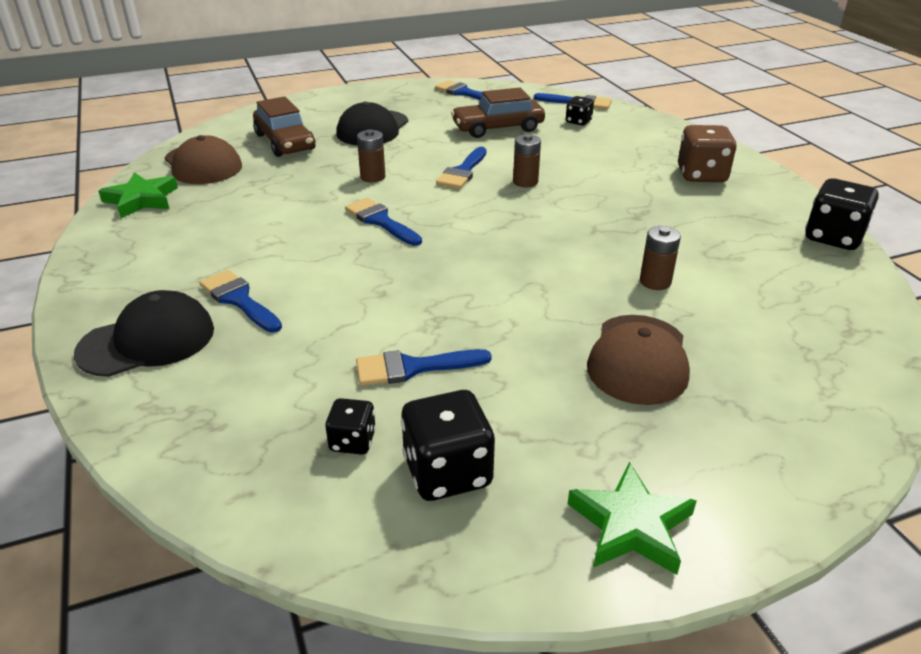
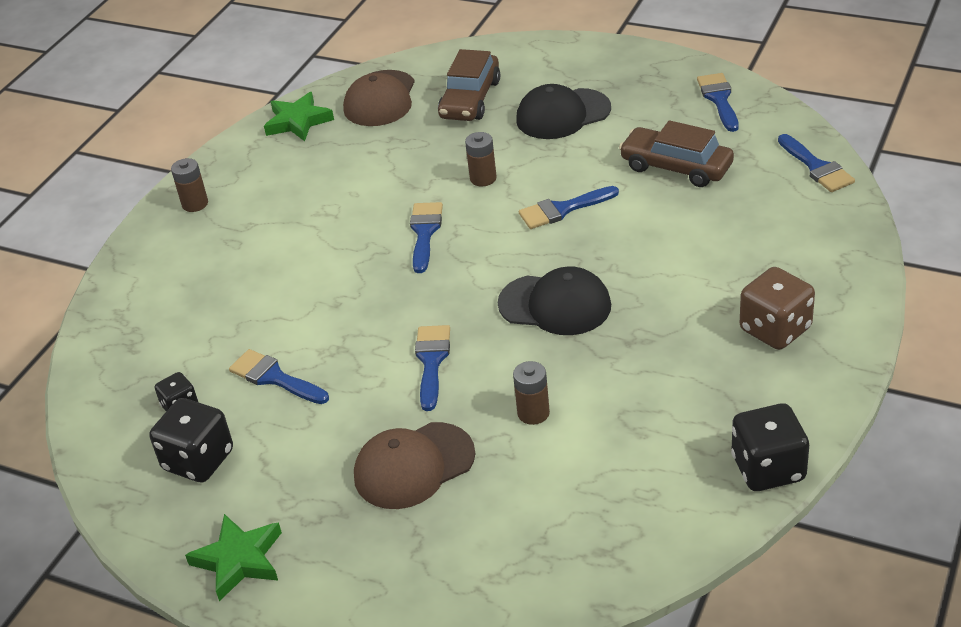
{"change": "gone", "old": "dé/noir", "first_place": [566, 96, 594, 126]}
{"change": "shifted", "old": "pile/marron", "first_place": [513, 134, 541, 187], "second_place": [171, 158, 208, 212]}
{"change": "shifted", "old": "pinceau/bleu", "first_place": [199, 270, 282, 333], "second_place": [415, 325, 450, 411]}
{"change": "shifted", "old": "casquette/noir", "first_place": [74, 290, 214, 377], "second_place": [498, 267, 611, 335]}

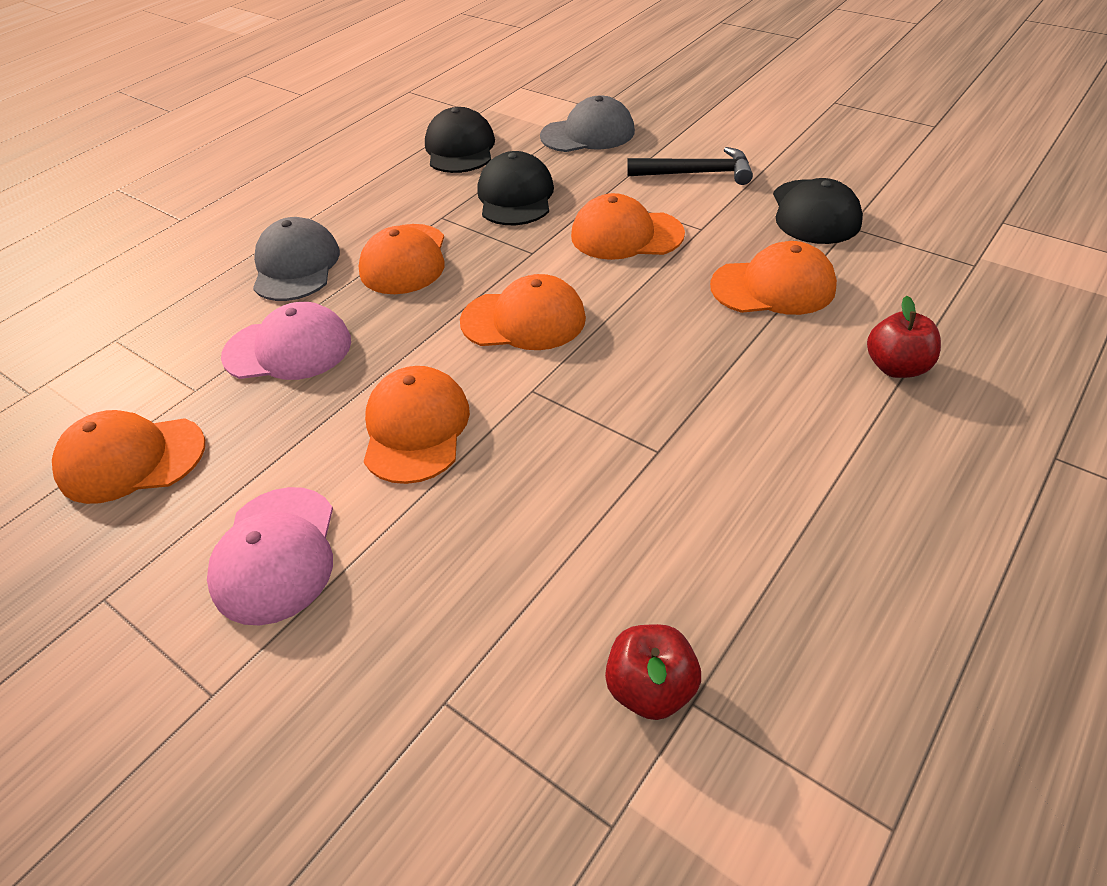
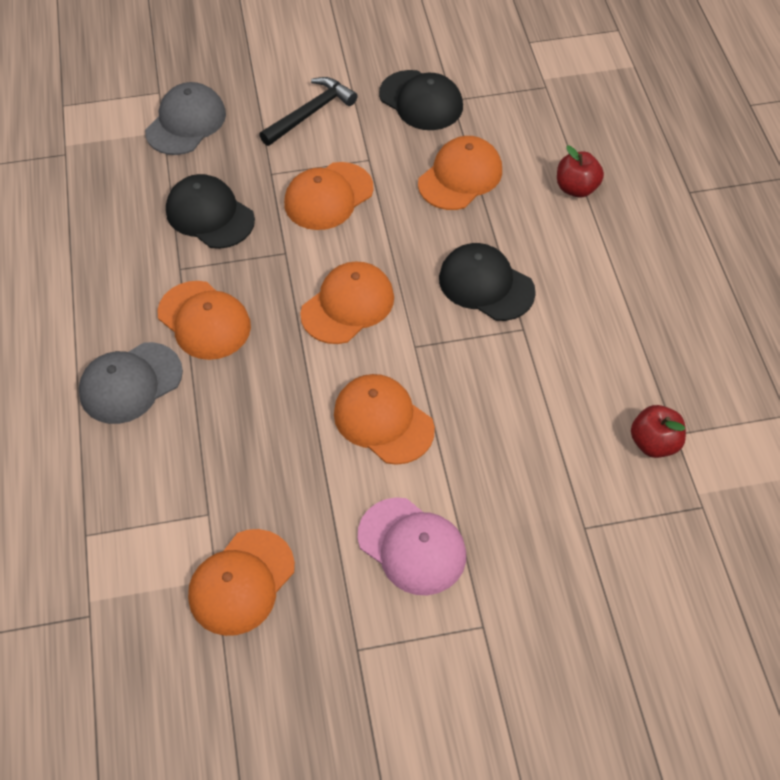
{"change": "shifted", "old": "casquette/noir", "first_place": [425, 107, 495, 173], "second_place": [439, 243, 536, 321]}
{"change": "rotated", "old": "casquette/gris", "first_place": [253, 217, 340, 301], "second_place": [79, 342, 183, 424], "degrees": -75}
{"change": "gone", "old": "casquette/rose", "first_place": [221, 302, 351, 380]}

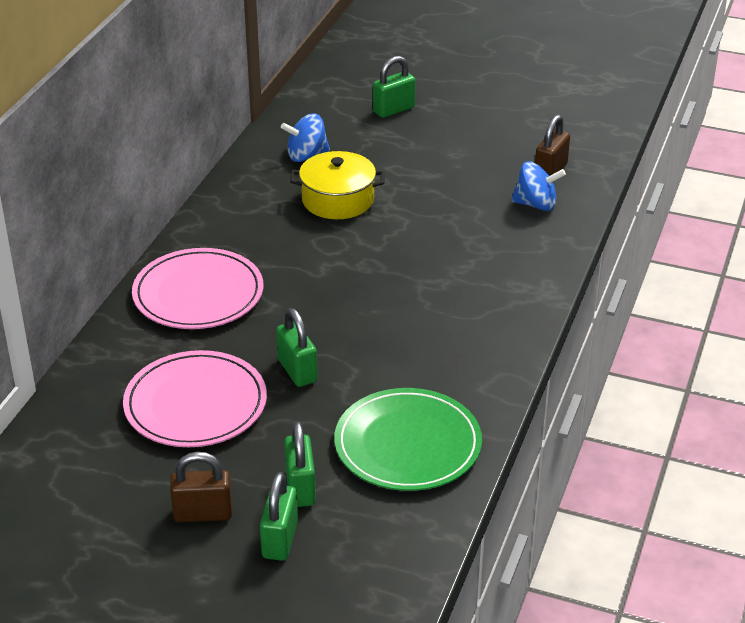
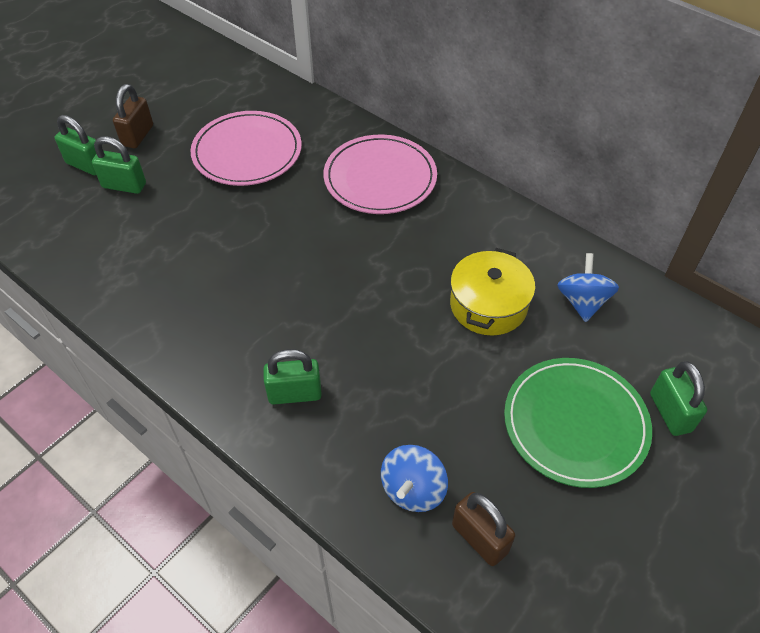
{"change": "shifted", "old": "cadenas/vert", "first_place": [276, 308, 317, 387], "second_place": [263, 349, 322, 405]}
{"change": "shifted", "old": "assiette/vert", "first_place": [334, 388, 482, 491], "second_place": [504, 358, 652, 488]}

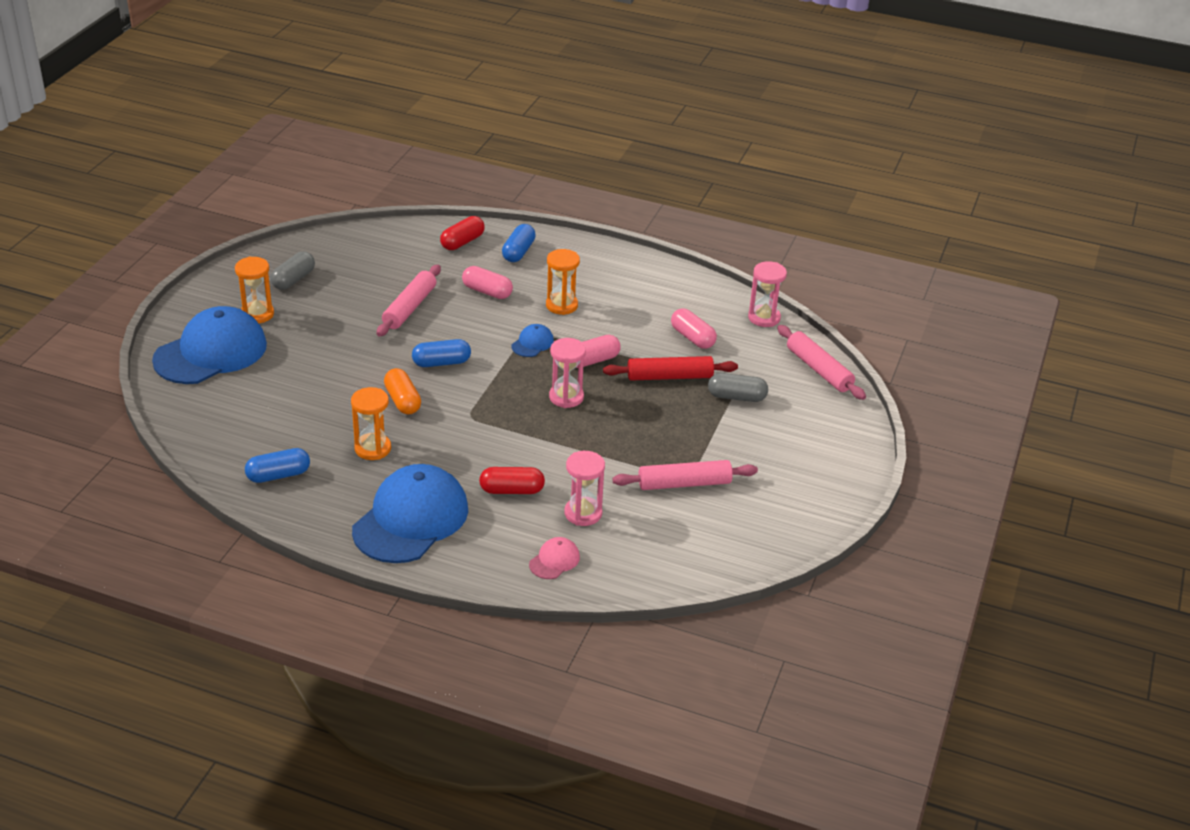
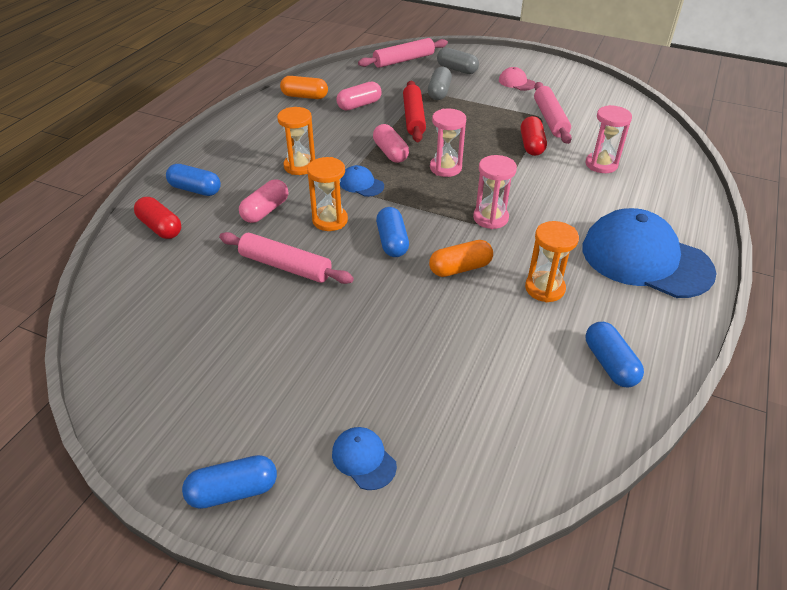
{"change": "shifted", "old": "gélule/gris", "first_place": [270, 252, 315, 290], "second_place": [437, 47, 479, 74]}
{"change": "shifted", "old": "sablier/orange", "first_place": [235, 257, 274, 323], "second_place": [307, 157, 348, 231]}
{"change": "shifted", "old": "sablier/rose", "first_place": [748, 261, 787, 327], "second_place": [473, 155, 517, 229]}
{"change": "scaled", "old": "casquette/bleu", "first_place": [152, 306, 267, 384], "second_place": [332, 427, 397, 490], "factor": 0.42}
{"change": "shifted", "old": "gélule/rouge", "first_place": [479, 467, 545, 494], "second_place": [521, 116, 547, 156]}
{"change": "shifted", "old": "casquette/rose", "first_place": [529, 537, 580, 579], "second_place": [499, 67, 535, 91]}
{"change": "new", "new": "gélule/orange", "second_place": [280, 76, 328, 99]}
{"change": "new", "new": "gélule/bleu", "second_place": [182, 455, 277, 509]}

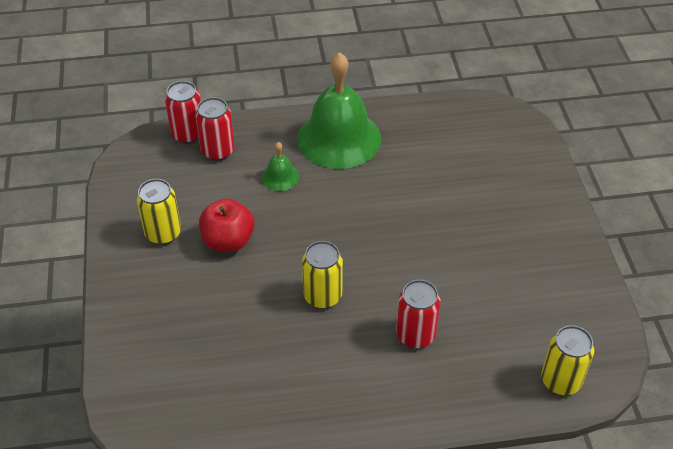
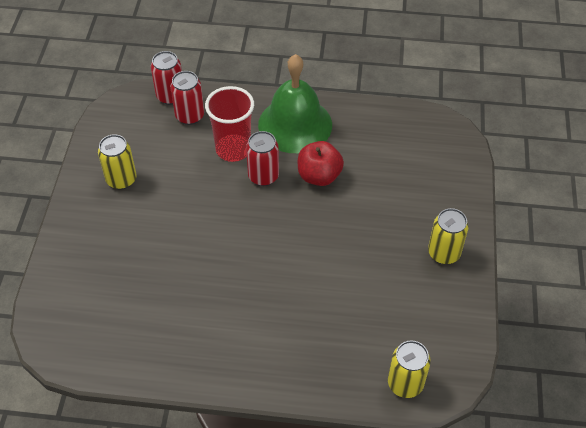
{"change": "swapped", "old": "cloche/vert", "new": "gobelet/rouge", "first_place": [261, 142, 299, 191], "second_place": [205, 86, 254, 162]}
{"change": "shifted", "old": "pomme/rouge", "first_place": [199, 198, 255, 252], "second_place": [298, 141, 344, 186]}
{"change": "shifted", "old": "canette/jaune", "first_place": [302, 241, 343, 309], "second_place": [428, 208, 469, 264]}
{"change": "shifted", "old": "canette/rouge", "first_place": [396, 280, 441, 348], "second_place": [246, 131, 279, 186]}

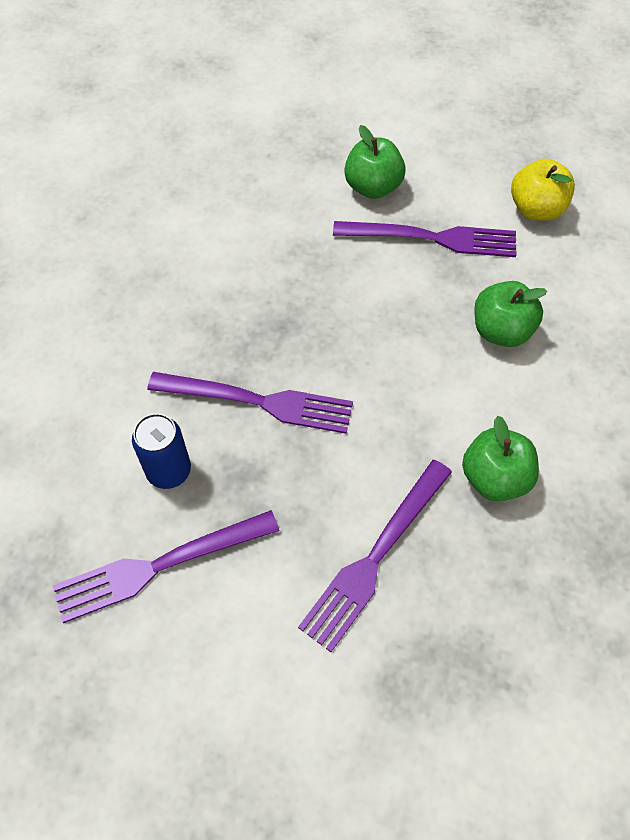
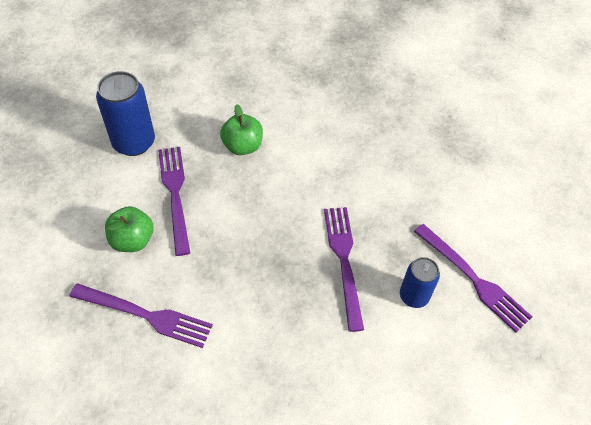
{"change": "swapped", "old": "pomme/jaune", "new": "canette/bleu", "first_place": [511, 159, 575, 221], "second_place": [96, 71, 155, 156]}
{"change": "gone", "old": "pomme/vert", "first_place": [462, 416, 539, 501]}
{"change": "shifted", "old": "fourchette/violet", "first_place": [298, 460, 452, 652], "second_place": [69, 283, 213, 348]}

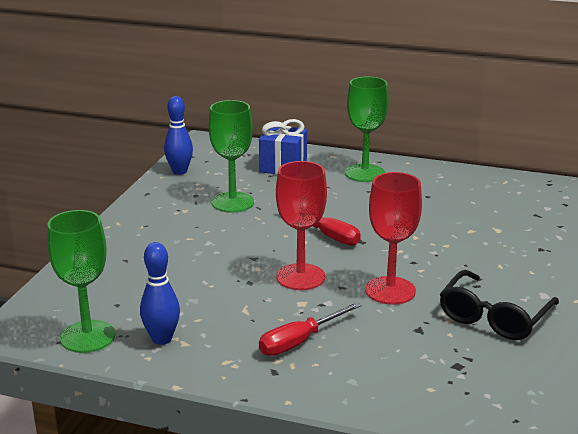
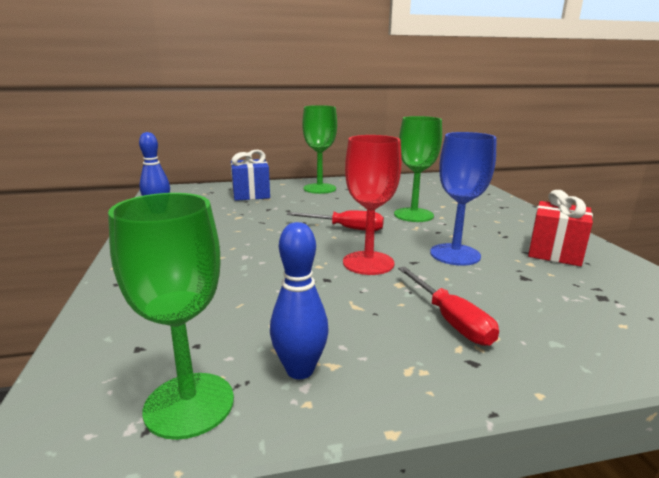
{"change": "shifted", "old": "verre à pied/vert", "first_place": [209, 100, 254, 212], "second_place": [394, 116, 442, 222]}
{"change": "repainted", "old": "verre à pied/rouge", "new": "verre à pied/bleu", "first_place": [365, 172, 422, 305], "second_place": [430, 132, 497, 266]}
{"change": "swapped", "old": "lunettes/noir", "new": "cadeau/rouge", "first_place": [440, 270, 559, 340], "second_place": [528, 190, 593, 266]}
{"change": "rotated", "old": "tournevis/rouge", "first_place": [259, 302, 362, 356], "second_place": [398, 266, 499, 346], "degrees": -45}

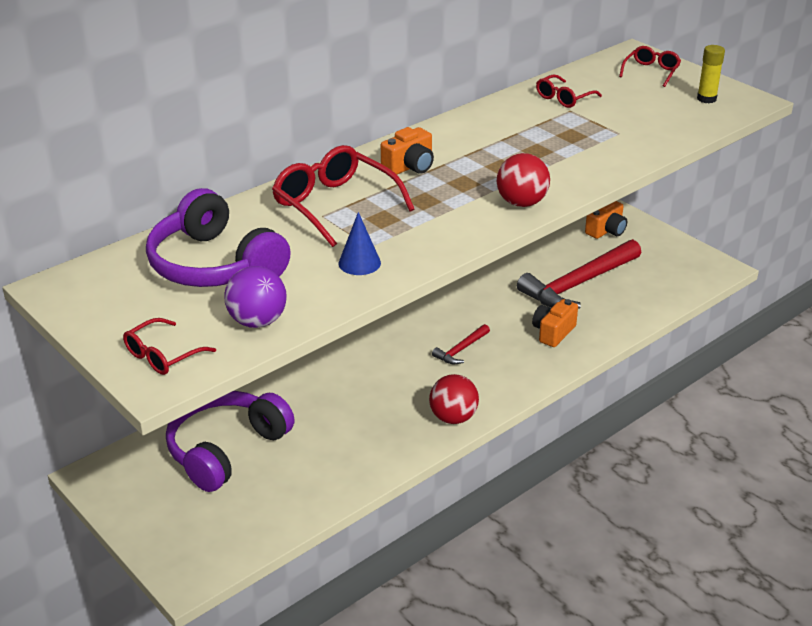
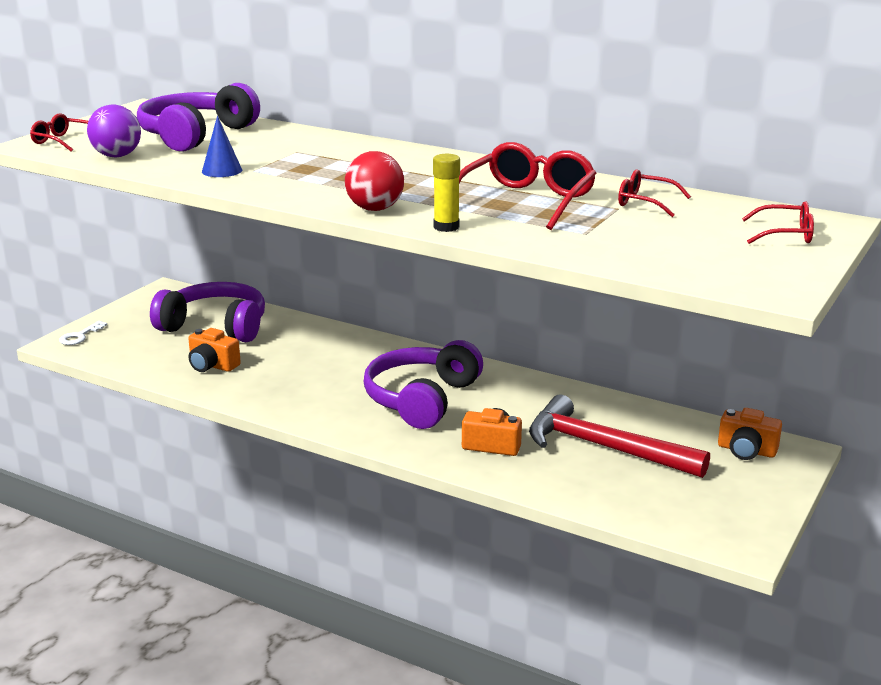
{"change": "shifted", "old": "bâton de colle/jaune", "first_place": [697, 45, 725, 103], "second_place": [433, 154, 460, 232]}
{"change": "shifted", "old": "appareil photo/orange", "first_place": [381, 127, 434, 174], "second_place": [188, 328, 241, 372]}
{"change": "shifted", "old": "lunettes/rouge", "first_place": [272, 145, 415, 247], "second_place": [459, 142, 596, 230]}
{"change": "swapped", "old": "marteau/rouge", "new": "casque audio/violet", "first_place": [432, 324, 490, 364], "second_place": [363, 340, 483, 429]}
{"change": "gone", "old": "balle/rouge", "first_place": [429, 374, 479, 424]}
{"change": "new", "new": "clé/blanc", "second_place": [59, 321, 107, 345]}

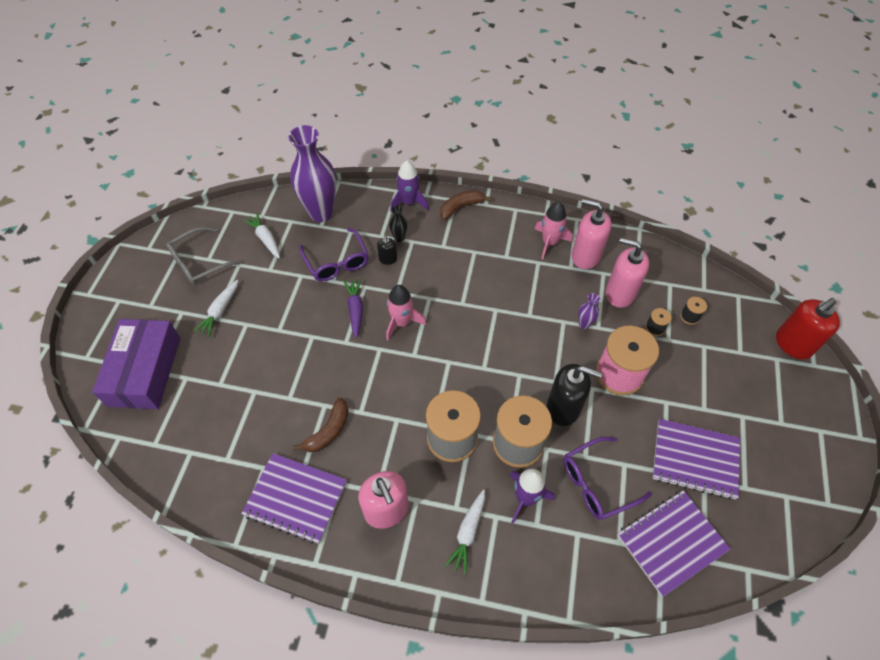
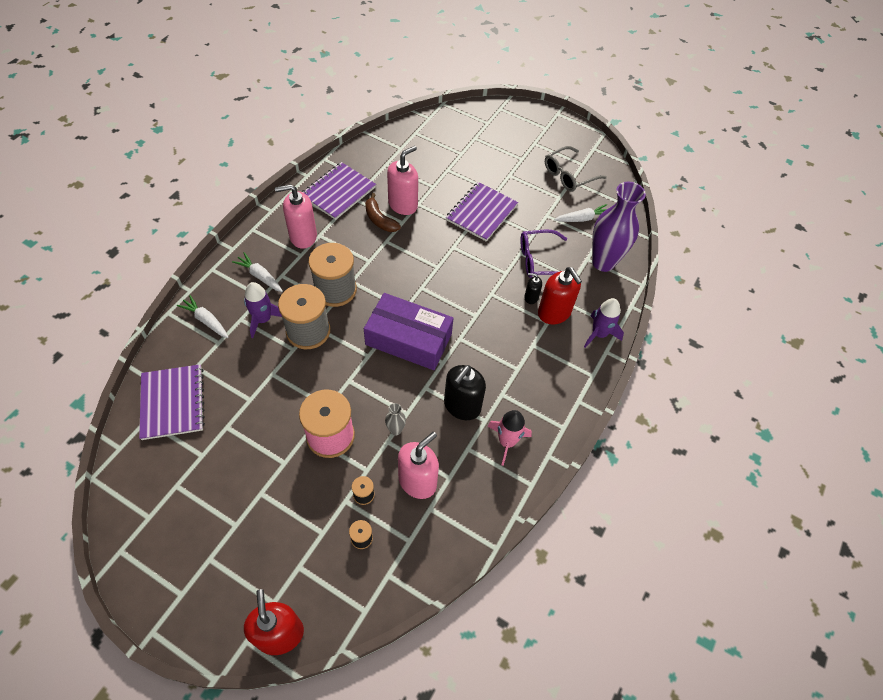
{"change": "gone", "old": "banane/marron", "first_place": [440, 190, 492, 220]}
{"change": "shifted", "old": "distributeur de savon/rose", "first_place": [571, 199, 612, 269], "second_place": [387, 146, 418, 215]}
{"change": "swapped", "old": "vase/noir", "new": "distributeur de savon/rouge", "first_place": [389, 205, 407, 242], "second_place": [538, 267, 582, 324]}
{"change": "rotated", "old": "lunettes/gris", "first_place": [166, 227, 243, 285], "second_place": [545, 146, 607, 192], "degrees": -105}
{"change": "gone", "old": "carotte/violet", "first_place": [343, 279, 363, 338]}
{"change": "shifted", "old": "carotte/blanc", "first_place": [193, 280, 238, 337], "second_place": [177, 295, 229, 338]}
{"change": "gone", "old": "fusée/rose", "first_place": [386, 285, 427, 340]}
{"change": "repainted", "old": "vase/violet", "new": "vase/gris", "first_place": [578, 293, 600, 329], "second_place": [385, 403, 406, 436]}
{"change": "shifted", "old": "boîte/violet", "first_place": [92, 319, 180, 409], "second_place": [364, 293, 453, 370]}
{"change": "shifted", "old": "distributeur de savon/noir", "first_place": [547, 364, 602, 426], "second_place": [444, 365, 486, 420]}
{"change": "shifted", "old": "carnet/violet", "first_place": [653, 419, 740, 500], "second_place": [446, 182, 518, 241]}
{"change": "gone", "old": "lunettes/violet", "first_place": [563, 437, 652, 520]}

